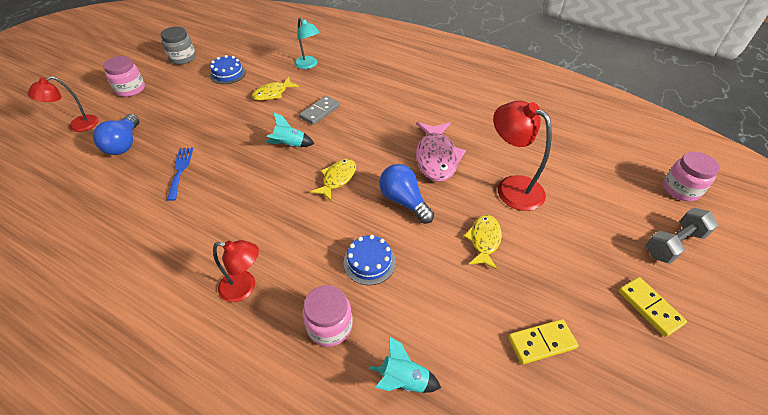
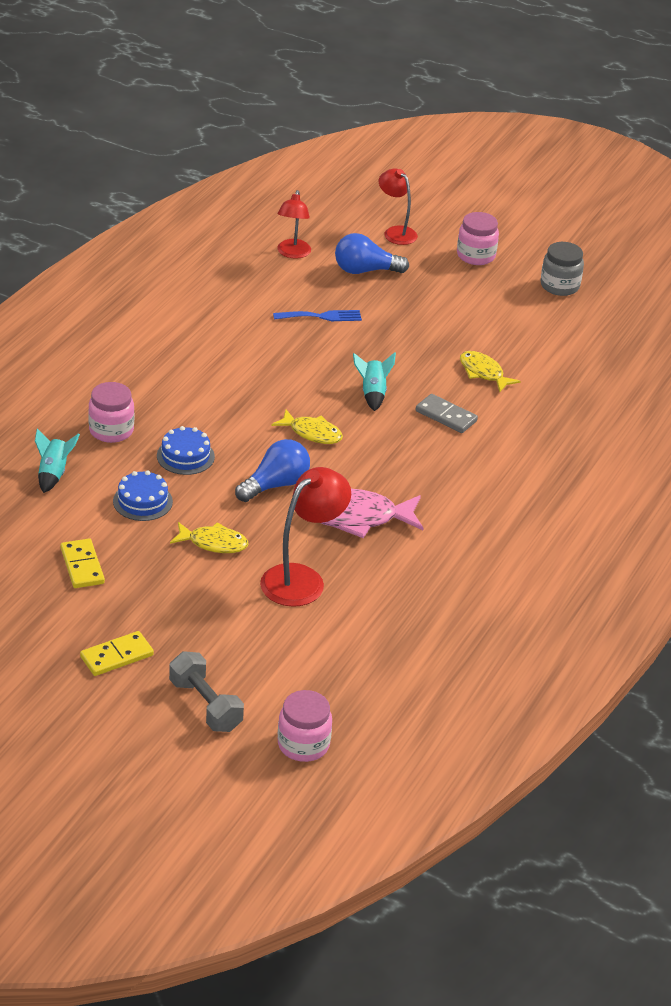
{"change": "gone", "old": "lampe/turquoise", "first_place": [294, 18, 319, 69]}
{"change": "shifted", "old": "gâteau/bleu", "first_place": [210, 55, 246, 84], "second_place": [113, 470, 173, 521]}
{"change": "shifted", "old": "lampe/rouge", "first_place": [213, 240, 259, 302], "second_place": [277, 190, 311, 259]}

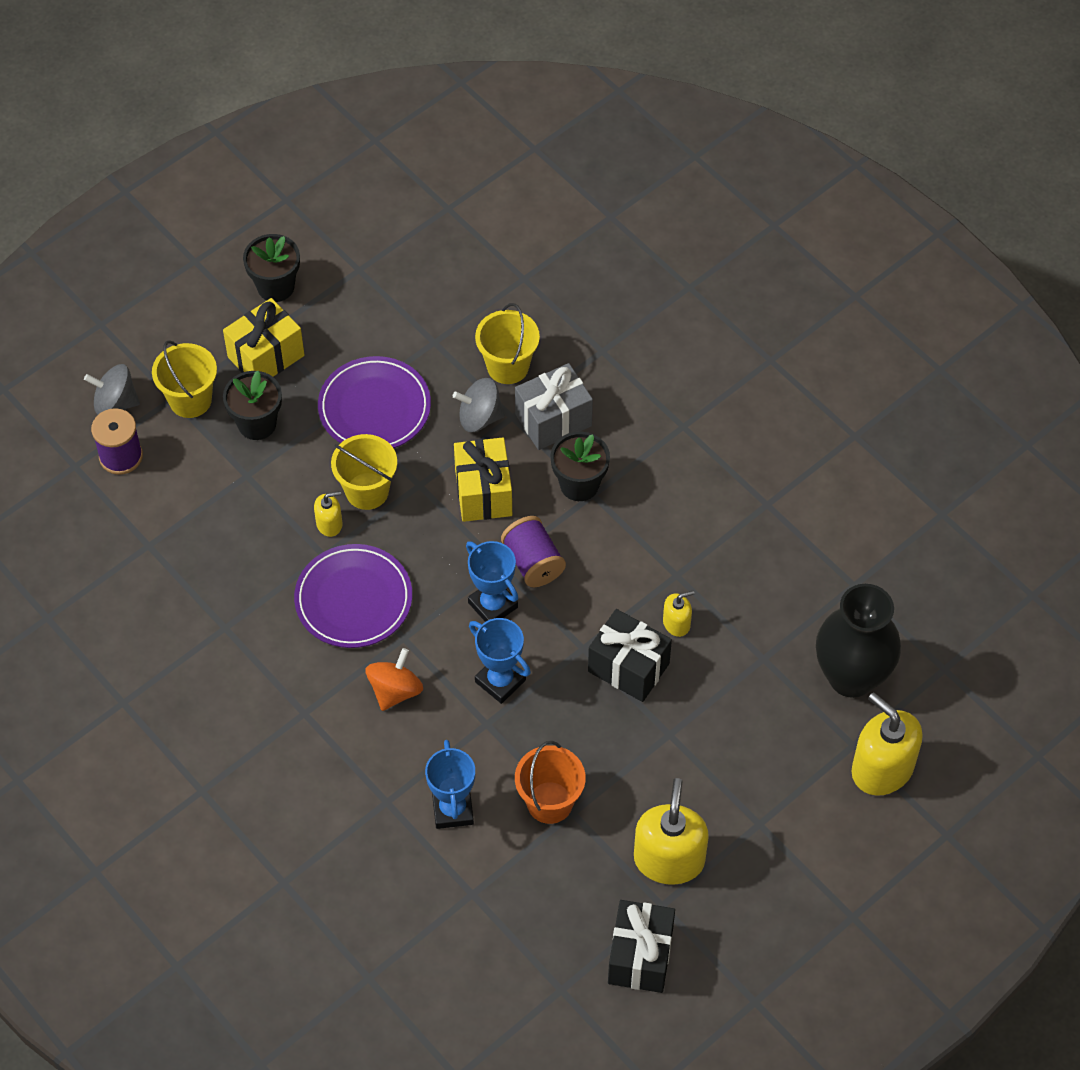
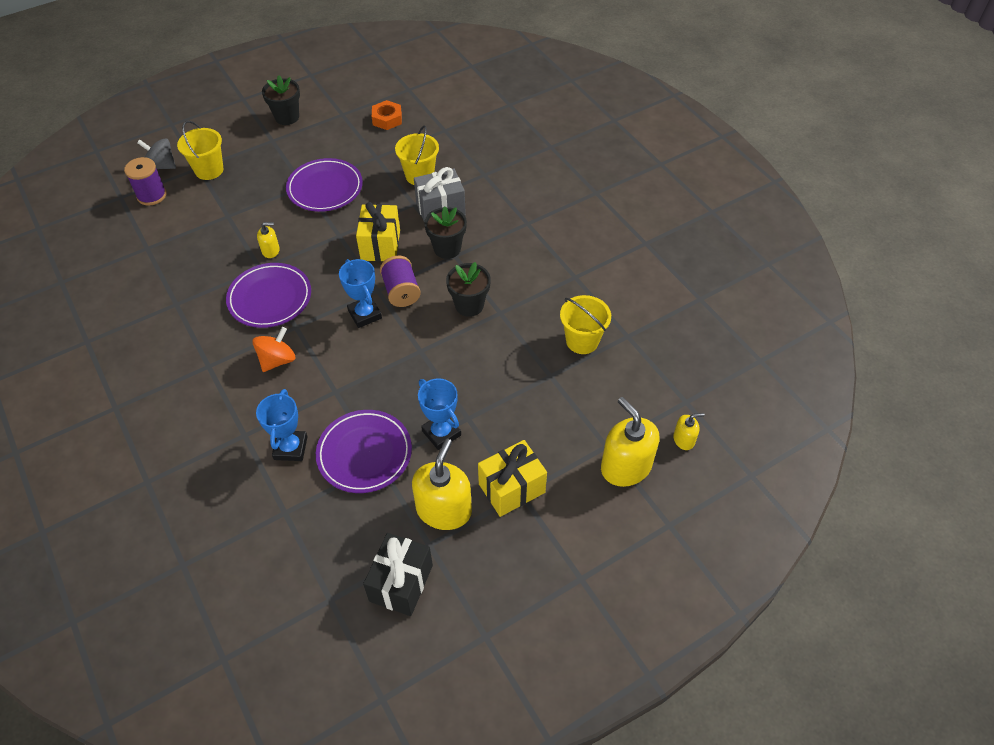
{"change": "shifted", "old": "cadeau/jaune", "first_place": [223, 298, 304, 377], "second_place": [478, 440, 547, 517]}
{"change": "shifted", "old": "pot de fleurs/noir", "first_place": [223, 371, 282, 440], "second_place": [446, 262, 491, 317]}
{"change": "gone", "old": "toupie/gris", "first_place": [453, 378, 505, 432]}
{"change": "shifted", "old": "seau/jaune", "first_place": [331, 434, 397, 510], "second_place": [560, 295, 611, 354]}
{"change": "gone", "old": "vase/noir", "first_place": [816, 584, 901, 698]}
{"change": "shifted", "old": "distributeur de savon/jaune", "first_place": [663, 590, 695, 637], "second_place": [673, 413, 705, 450]}
{"change": "gone", "old": "cadeau/noir", "first_place": [588, 609, 672, 702]}
{"change": "shifted", "old": "trophée/bleu", "first_place": [469, 618, 531, 704], "second_place": [418, 378, 461, 450]}
{"change": "swapped", "old": "seau/orange", "new": "assiette/violet", "first_place": [515, 741, 586, 824], "second_place": [316, 410, 412, 493]}
{"change": "new", "new": "écrou/orange", "second_place": [372, 100, 402, 130]}

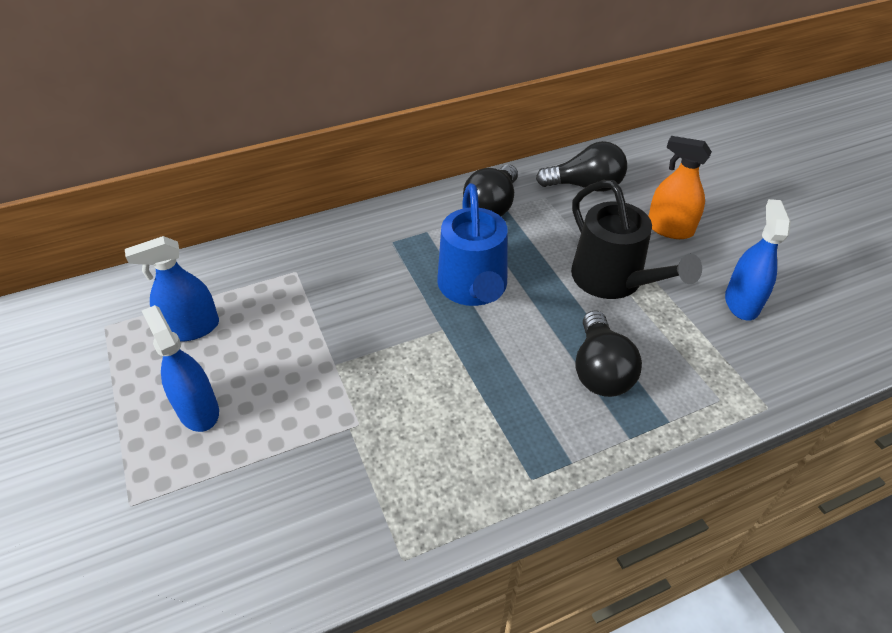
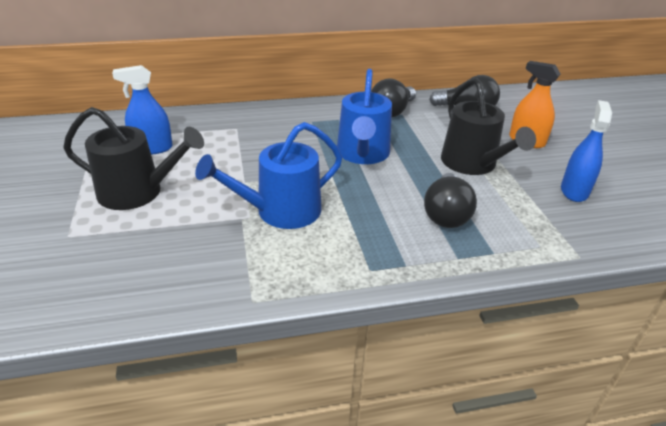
{"change": "swapped", "old": "vaporisateur/bleu", "new": "arrosoir/noir", "first_place": [142, 305, 219, 432], "second_place": [63, 107, 204, 210]}
{"change": "new", "new": "arrosoir/bleu", "second_place": [195, 122, 342, 229]}

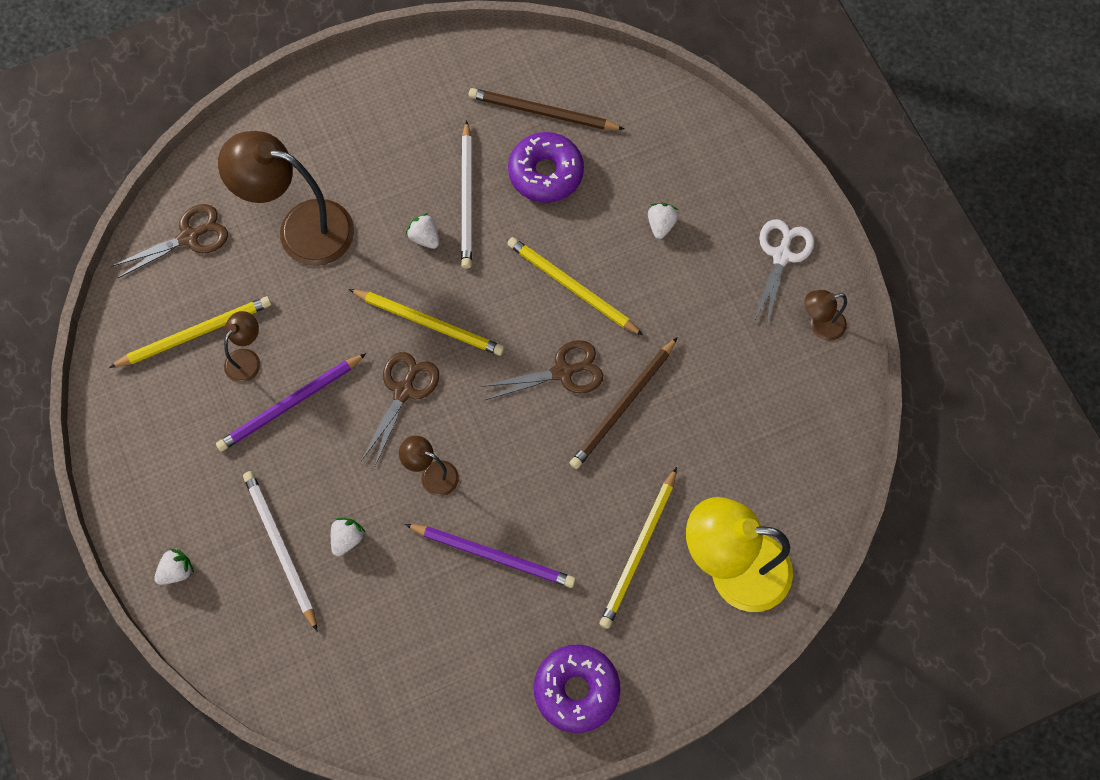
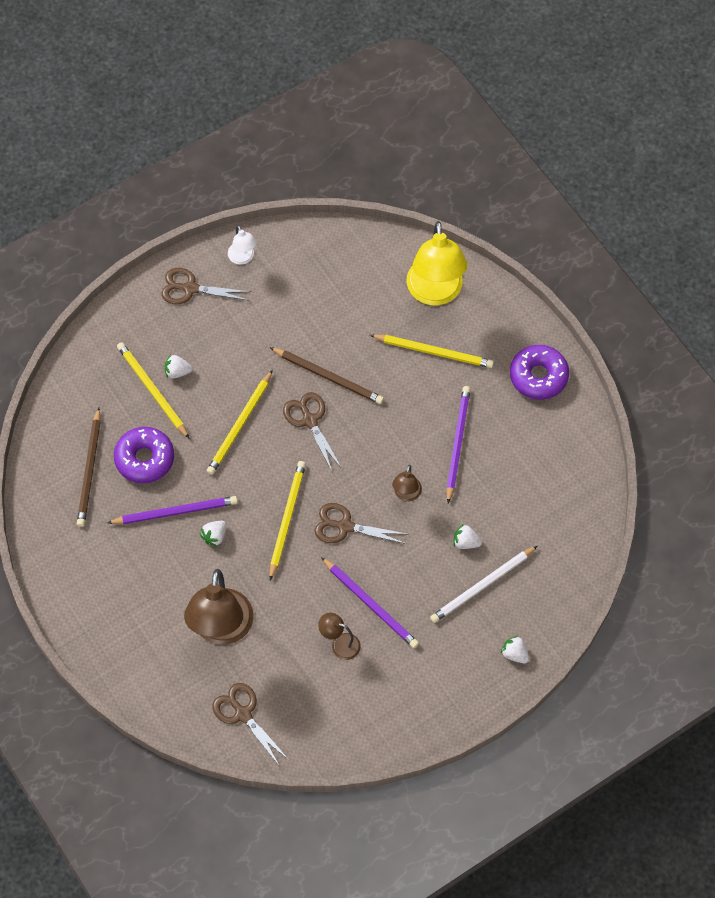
{"change": "repainted", "old": "crayon/blanc", "new": "crayon/violet", "first_place": [461, 120, 472, 269], "second_place": [107, 496, 238, 524]}
{"change": "repainted", "old": "ciseaux/blanc", "new": "ciseaux/marron", "first_place": [754, 219, 814, 325], "second_place": [161, 268, 251, 304]}
{"change": "repainted", "old": "lampe/marron", "new": "lampe/blanc", "first_place": [805, 290, 847, 341], "second_place": [228, 225, 257, 265]}
{"change": "shifted", "old": "crayon/jaune", "first_place": [109, 296, 271, 368], "second_place": [117, 342, 189, 438]}

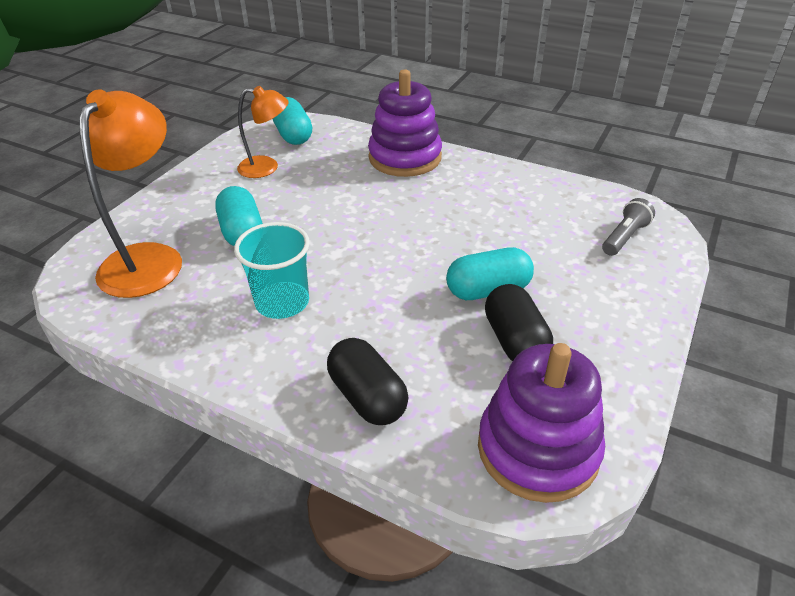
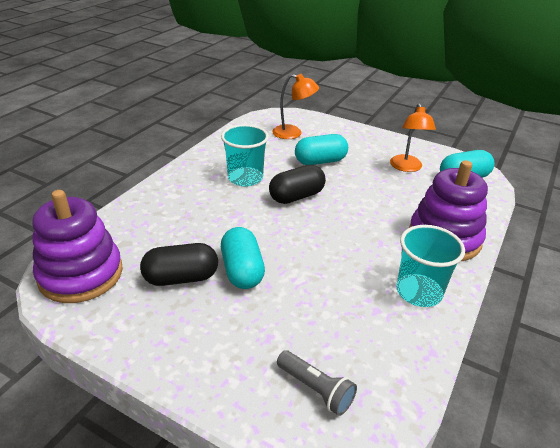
{"change": "scaled", "old": "lampe/orange", "first_place": [79, 89, 182, 298], "second_place": [272, 74, 319, 139], "factor": 0.59}
{"change": "shifted", "old": "gélule/noir", "first_place": [327, 338, 408, 425], "second_place": [269, 165, 326, 204]}
{"change": "new", "new": "gobelet/turquoise", "second_place": [396, 225, 465, 307]}

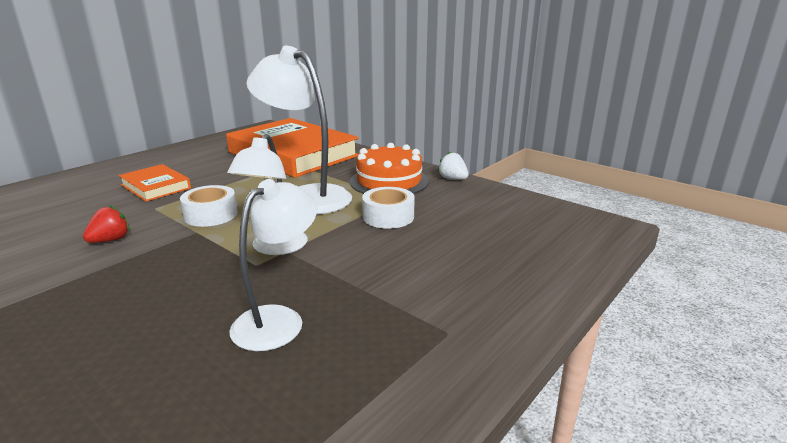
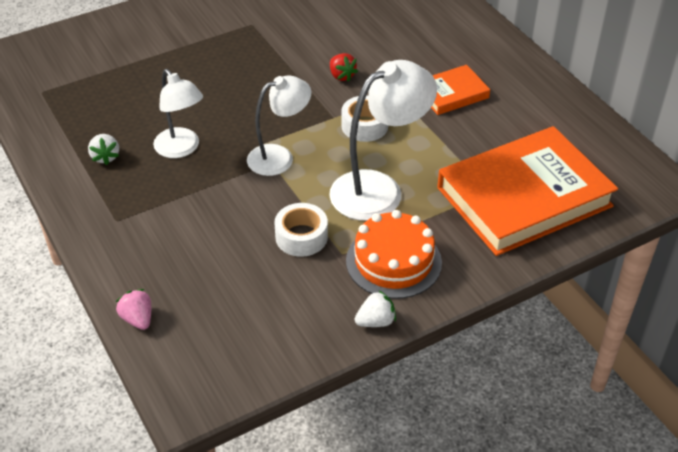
{"change": "rotated", "old": "lampe/blanc", "first_place": [227, 134, 307, 255], "second_place": [247, 75, 311, 176], "degrees": 120}
{"change": "new", "new": "fraise/blanc", "second_place": [88, 134, 119, 165]}
{"change": "new", "new": "fraise/rose", "second_place": [116, 289, 151, 330]}

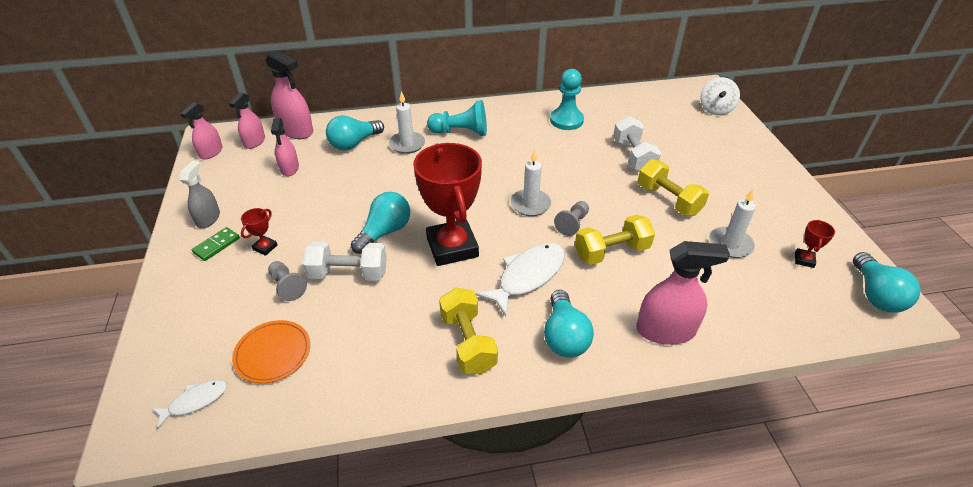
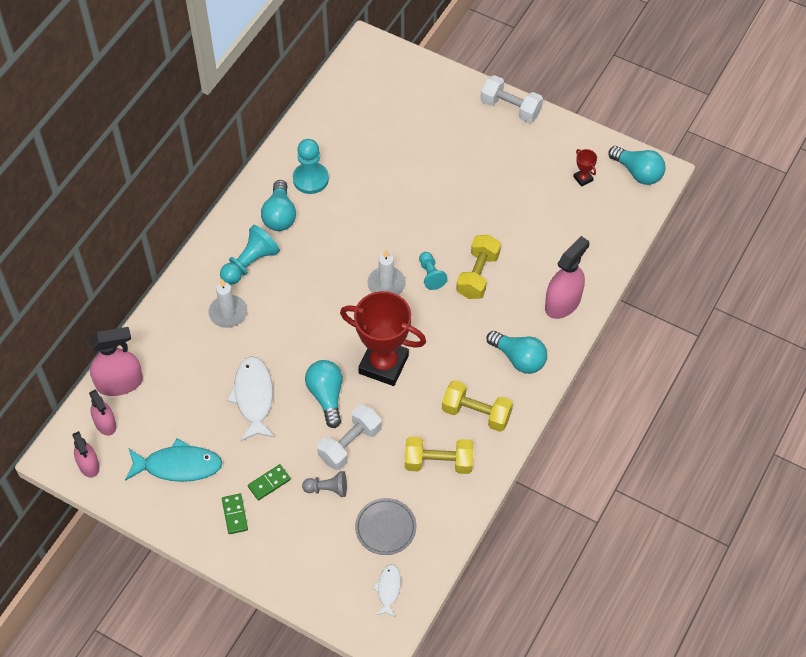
{"change": "gone", "old": "toupie/blanc", "first_place": [700, 77, 740, 115]}
{"change": "shifted", "old": "ampoule/turquoise", "first_place": [326, 115, 384, 150], "second_place": [261, 180, 296, 231]}
{"change": "shifted", "old": "haltère/blanc", "first_place": [613, 116, 661, 172], "second_place": [480, 75, 543, 123]}
{"change": "gone", "old": "vaporisateur/rose", "first_place": [271, 118, 299, 176]}
{"change": "shifted", "old": "haltère/jaune", "first_place": [638, 159, 709, 216], "second_place": [405, 437, 473, 474]}
{"change": "gone", "old": "vaporisateur/gris", "first_place": [180, 161, 220, 228]}
{"change": "gone", "old": "bougie/blanc", "first_place": [709, 188, 756, 258]}
{"change": "repainted", "old": "pion/gris", "new": "pion/turquoise", "first_place": [554, 201, 589, 236], "second_place": [419, 252, 448, 290]}
{"change": "swapped", "old": "trophée/rouge", "new": "domino/vert", "first_place": [241, 208, 277, 256], "second_place": [248, 464, 291, 500]}
{"change": "shifted", "old": "poisson/blanc", "first_place": [476, 243, 565, 316], "second_place": [227, 356, 275, 441]}
{"change": "repainted", "old": "assiette/orange", "new": "assiette/gris", "first_place": [232, 320, 310, 383], "second_place": [355, 498, 416, 555]}
{"change": "new", "new": "poisson/turquoise", "second_place": [125, 439, 222, 482]}

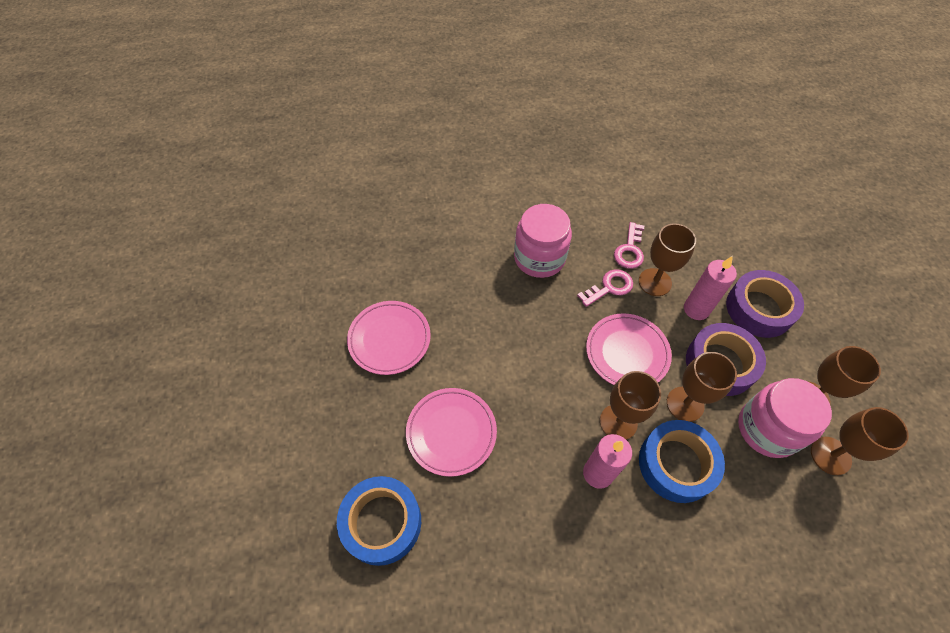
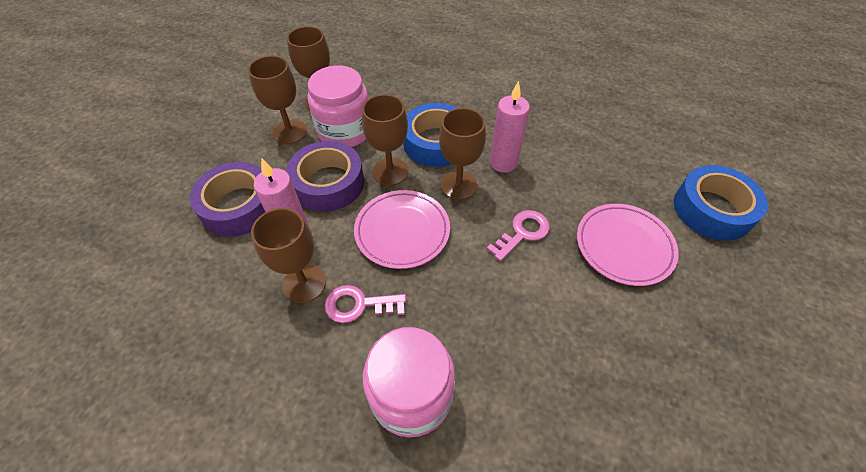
{"change": "shifted", "old": "clé/rose", "first_place": [614, 222, 644, 269], "second_place": [487, 210, 550, 261]}
{"change": "gone", "old": "assiette/rose", "first_place": [347, 301, 431, 375]}

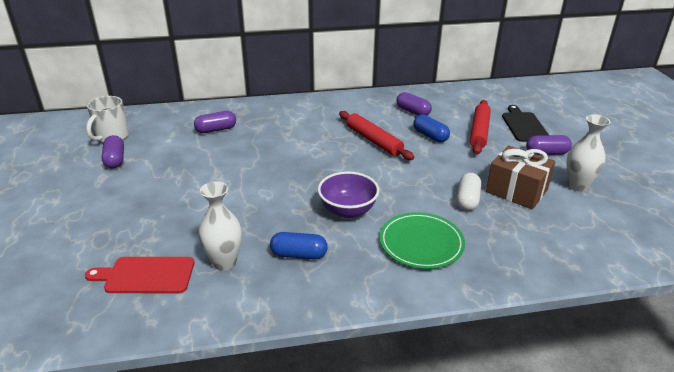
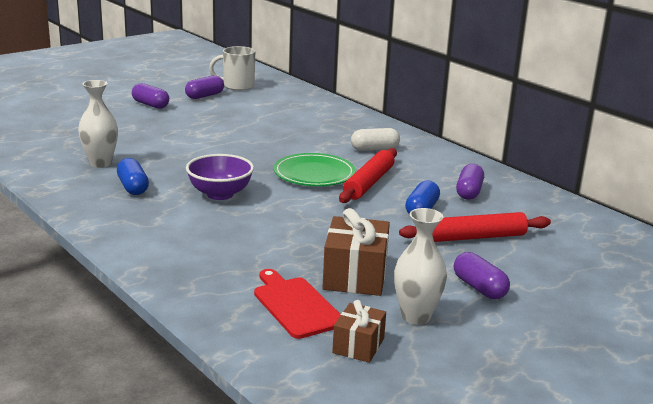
{"change": "gone", "old": "planche à découper/noir", "first_place": [502, 105, 549, 142]}
{"change": "shifted", "old": "gélule/violet", "first_place": [194, 111, 236, 133], "second_place": [132, 83, 169, 109]}
{"change": "shifted", "old": "gélule/blanc", "first_place": [457, 173, 481, 211], "second_place": [351, 128, 400, 151]}
{"change": "shifted", "old": "assiette/vert", "first_place": [379, 212, 465, 269], "second_place": [274, 153, 356, 186]}
{"change": "shifted", "old": "planche à découper/rouge", "first_place": [85, 257, 194, 293], "second_place": [254, 269, 341, 339]}
{"change": "new", "new": "cadeau/marron", "second_place": [332, 300, 386, 363]}

